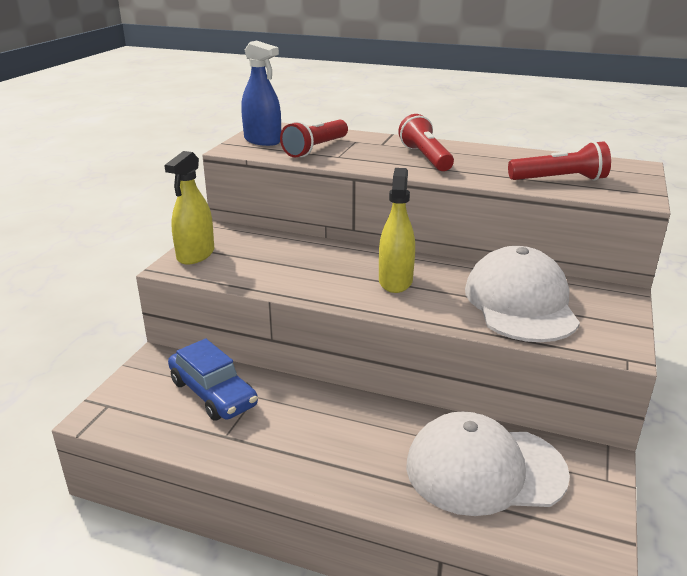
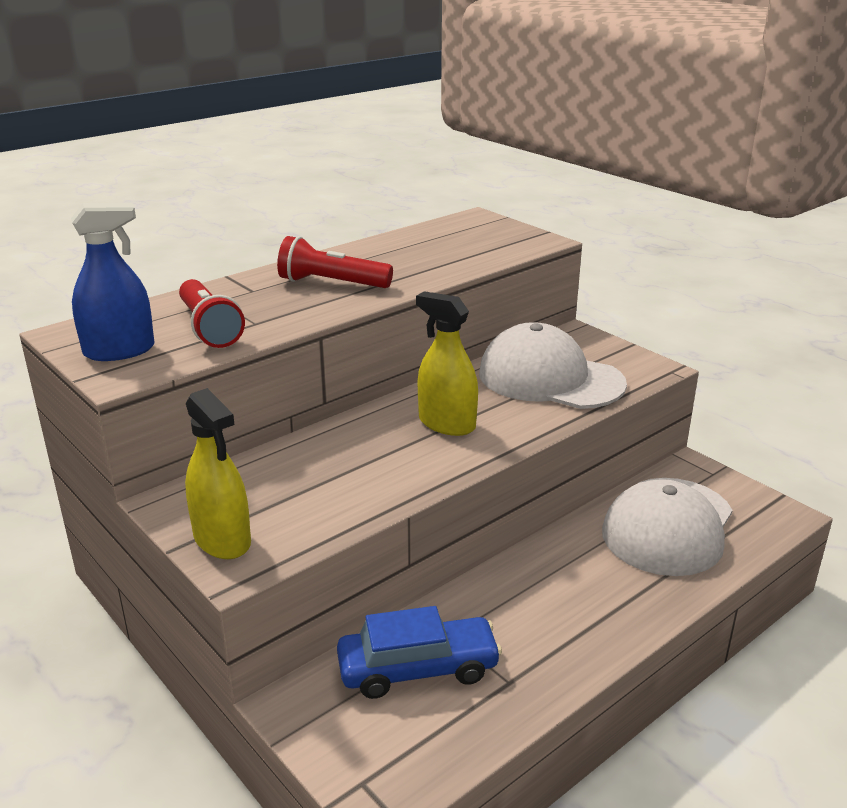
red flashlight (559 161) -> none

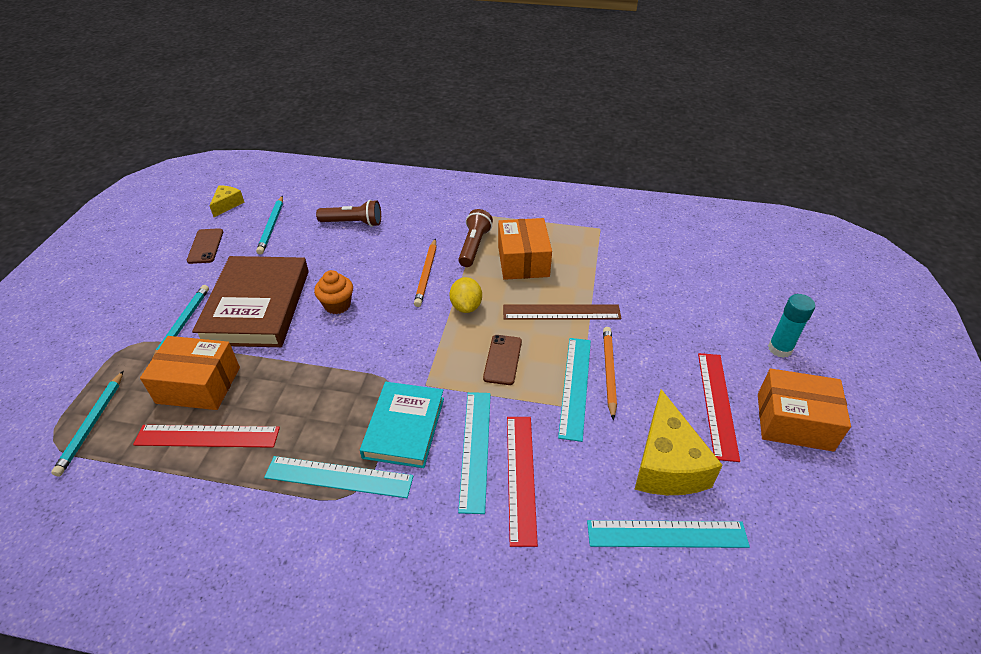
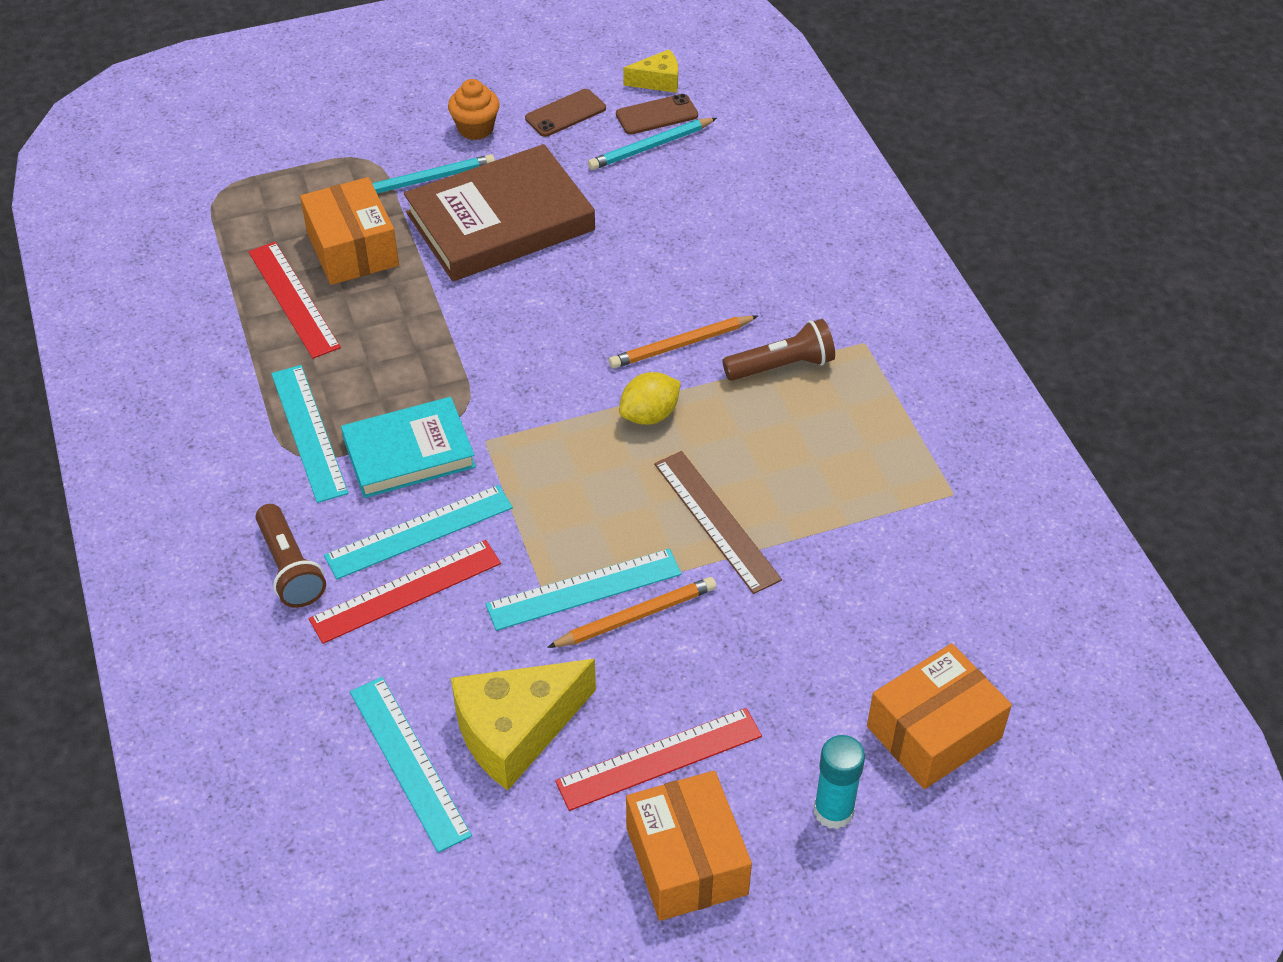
brown flashlight (348 213) -> brown flashlight (291 556), relocated
orange cupcake (333 292) -> orange cupcake (474 109), relocated
brown phone (502 360) -> brown phone (657 114), relocated
orange box (525 249) -> orange box (939 716), relocated
turquoise pencil (87 424) -> none

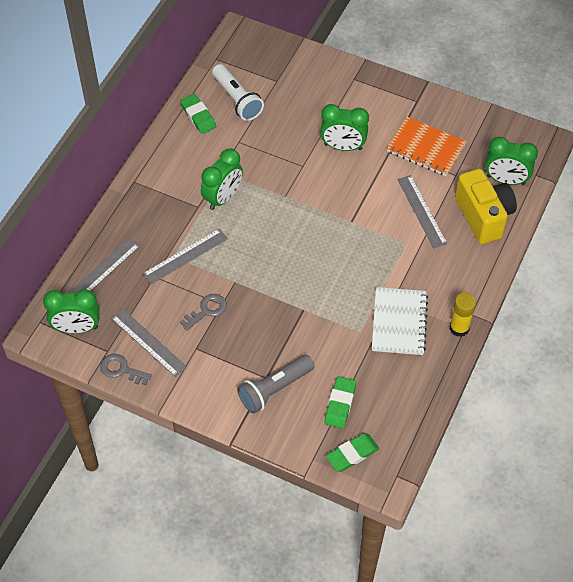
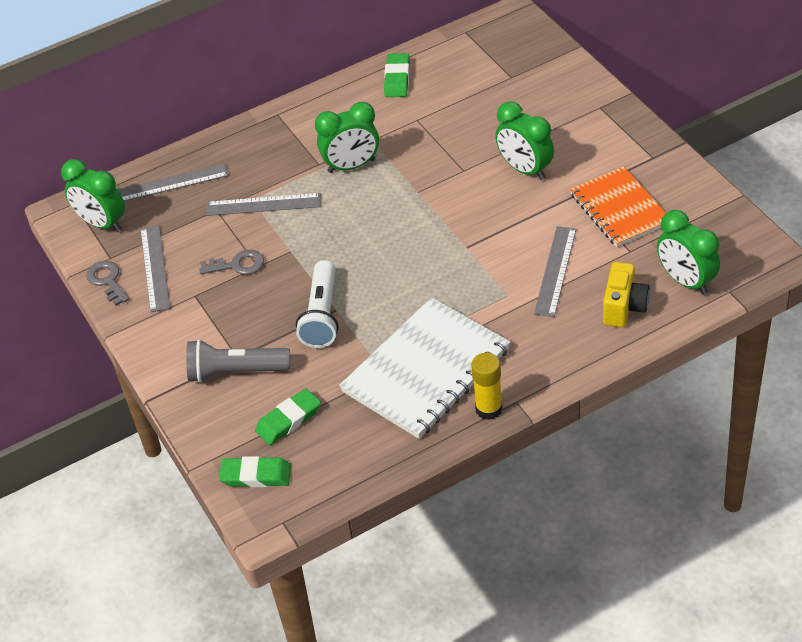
white flashlight (238 92) -> white flashlight (317 304), relocated
white notebook (400 321) -> white notebook (425 368), x1.50
yellow camera (486 206) -> yellow camera (626 294), x0.65

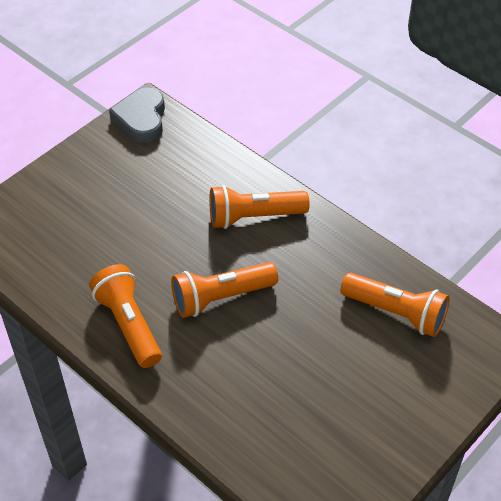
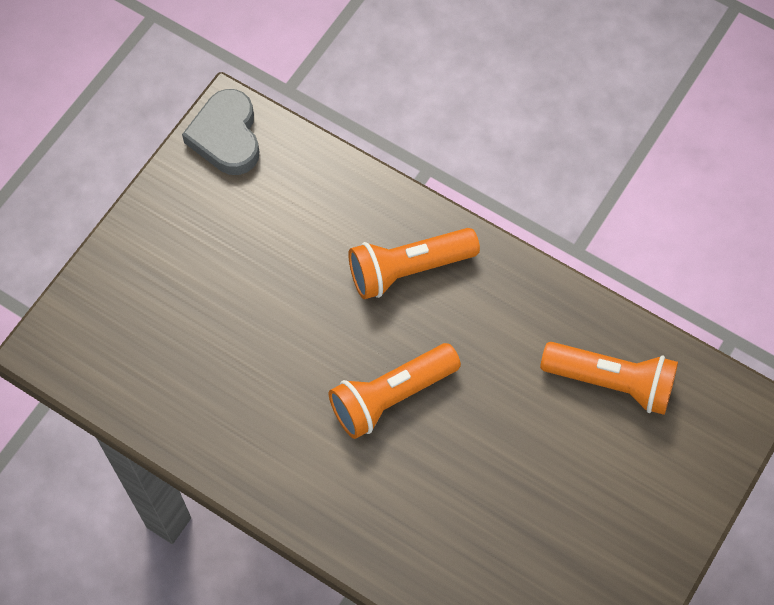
orange flashlight (125 316) -> none

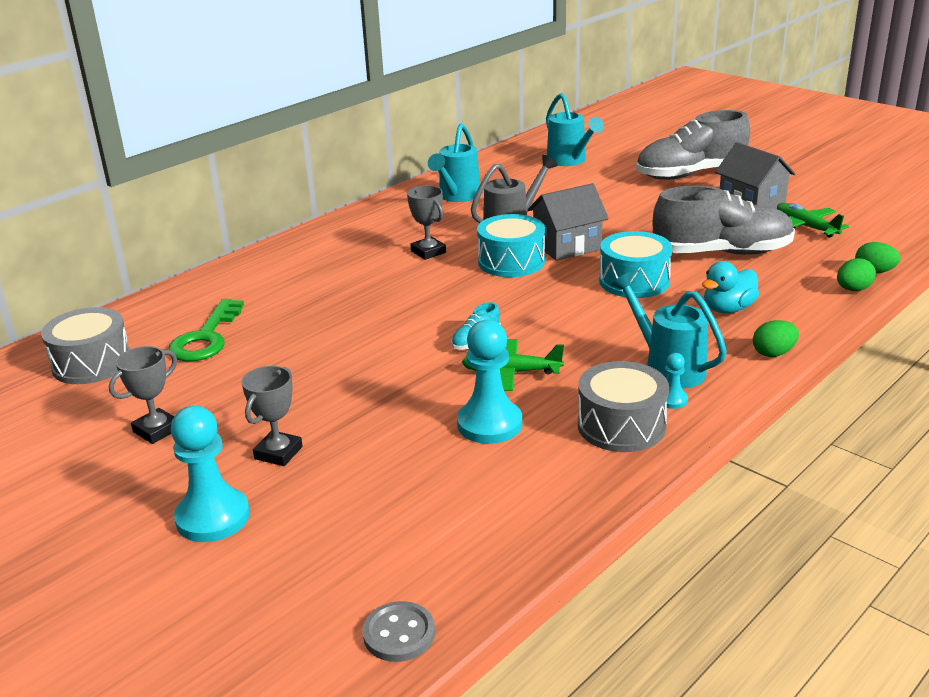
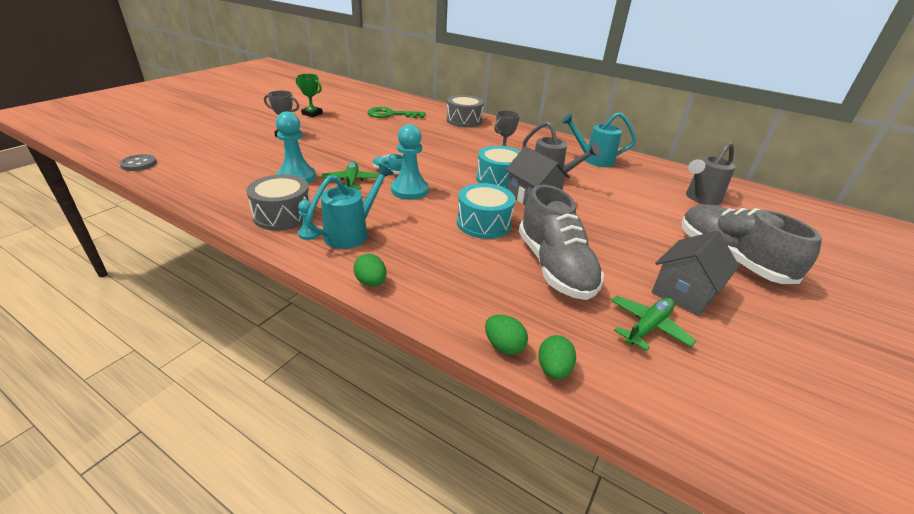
grey trophy (143 395) -> green trophy (309 95)
turquoise pawn (210 474) -> turquoise pawn (410 162), relocated
grey drum (85 345) -> grey drum (465 111), relocated
turquoise watering can (575 129) -> grey watering can (711 173)
turquoise duck (730 287) -> none

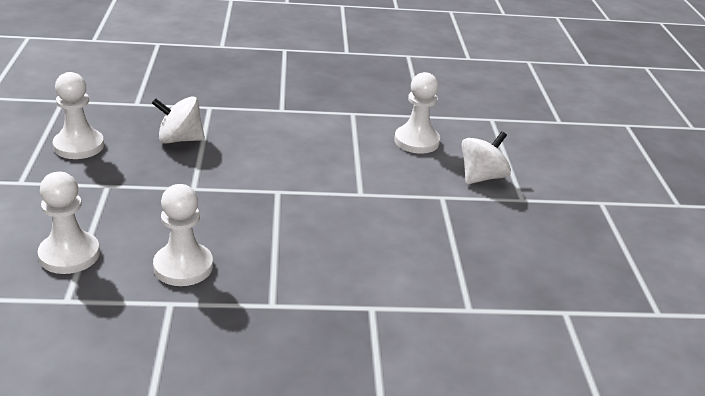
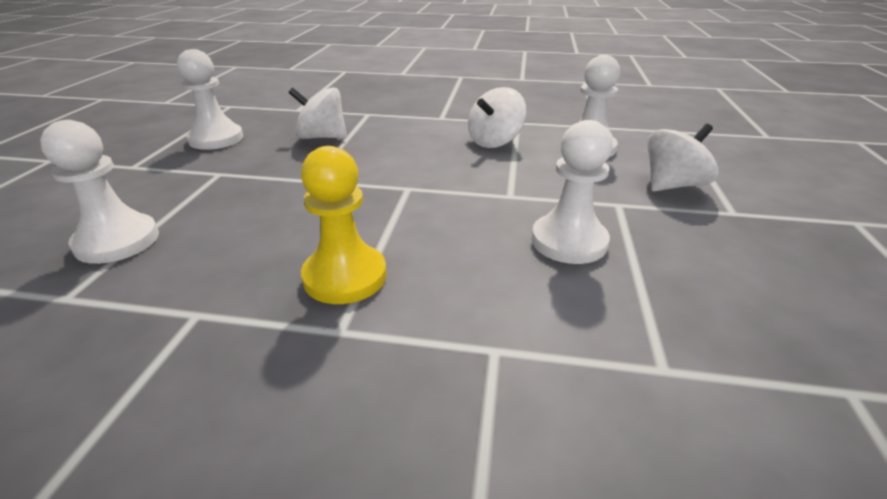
none -> yellow pawn (344 225)
none -> white spinning top (497 117)
white pawn (183 235) -> white pawn (572 192), relocated

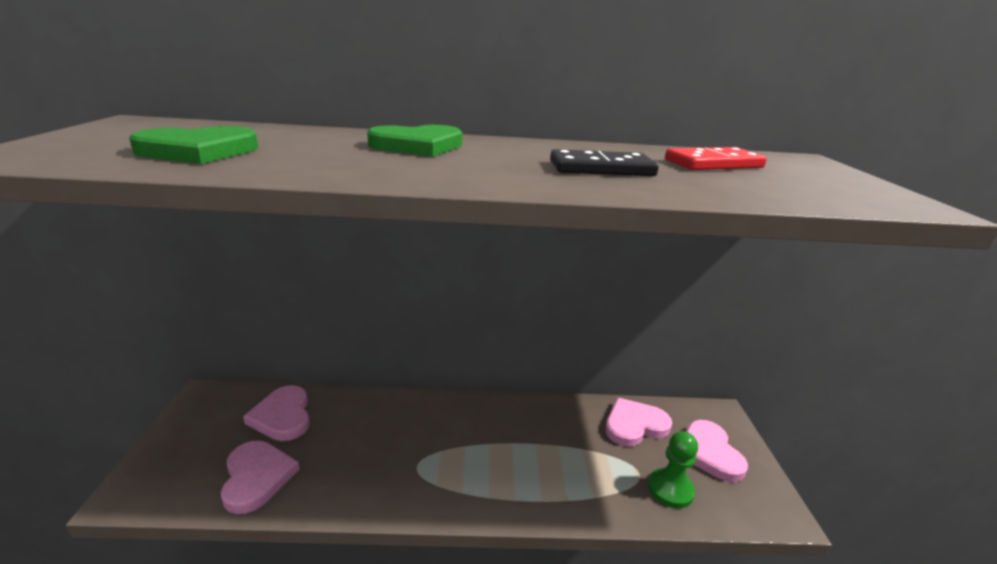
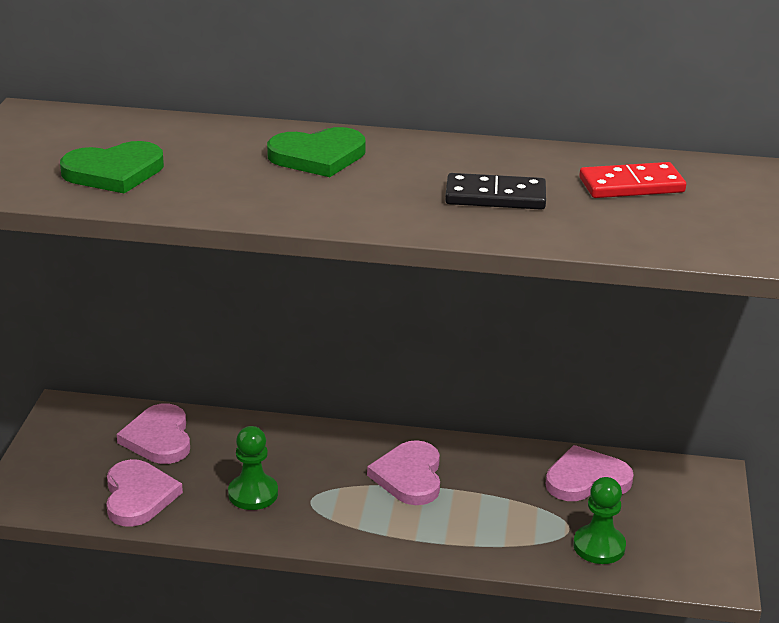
none -> green pawn (253 468)
pink heart (717 451) -> pink heart (403 472), relocated

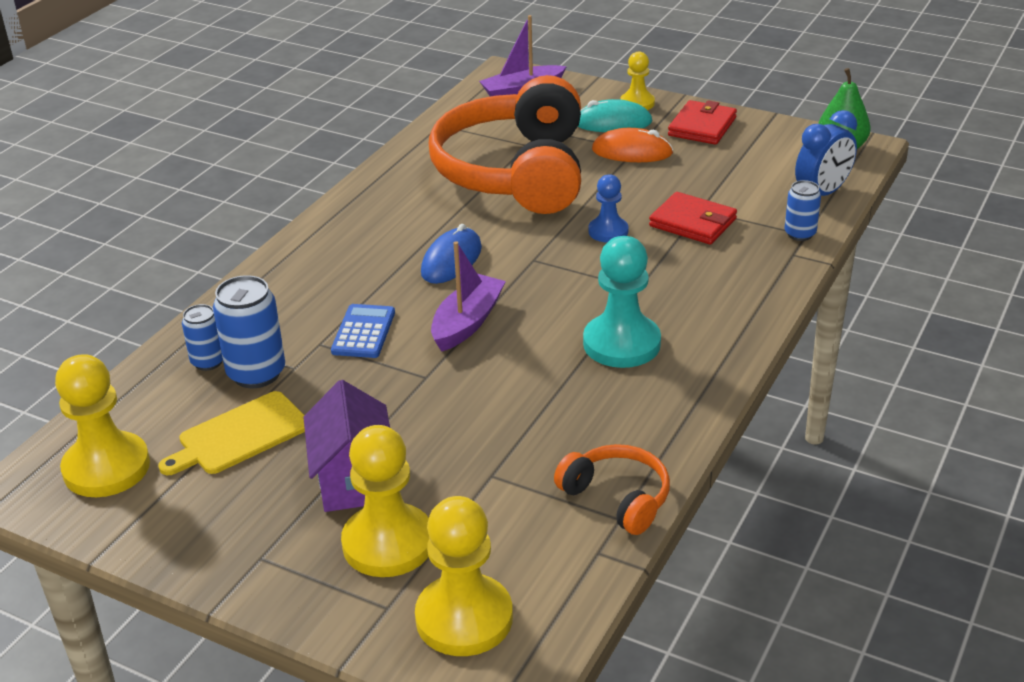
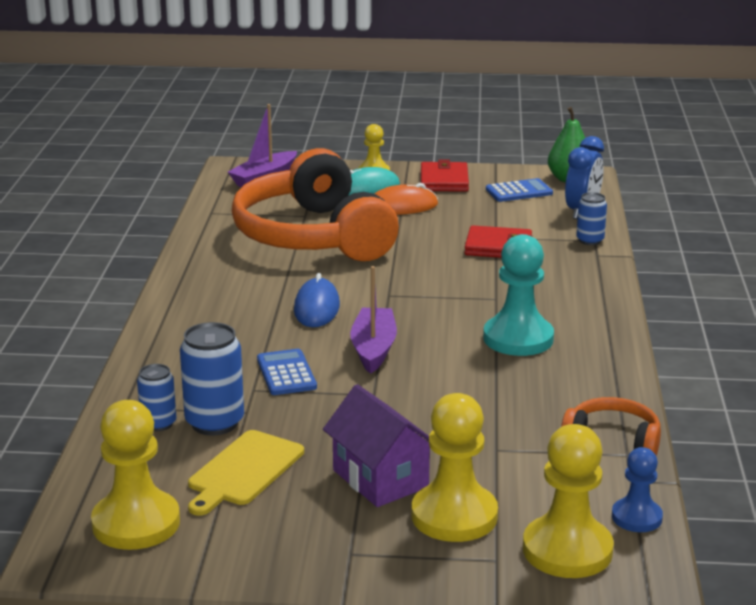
none -> blue calculator (519 190)
blue pawn (608 208) -> blue pawn (637 489), relocated

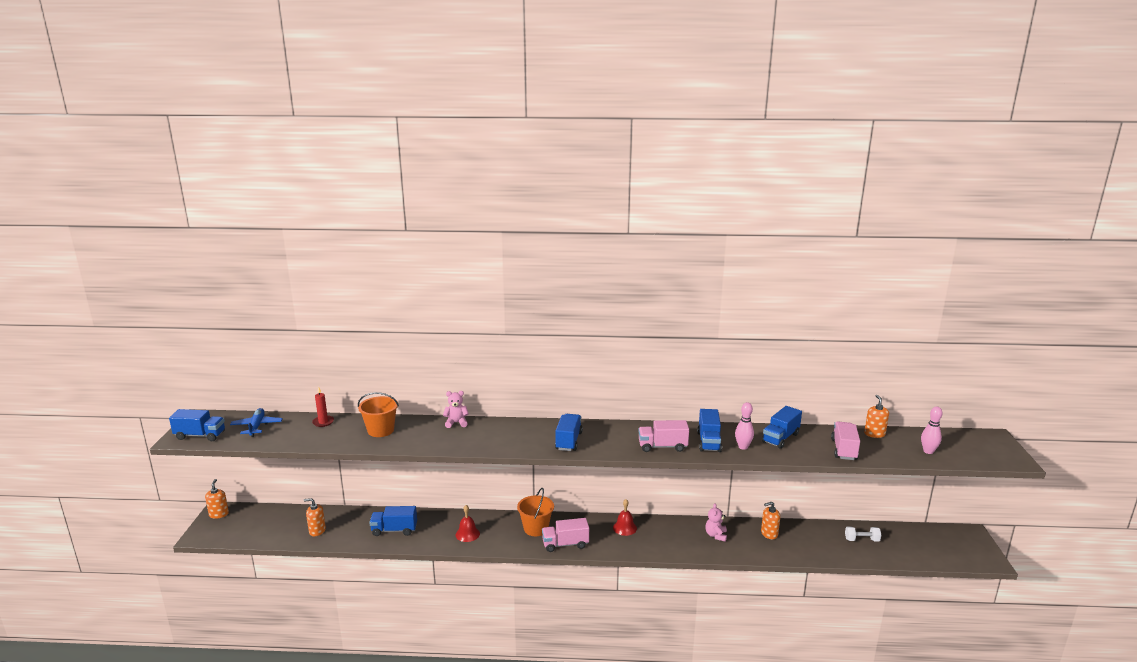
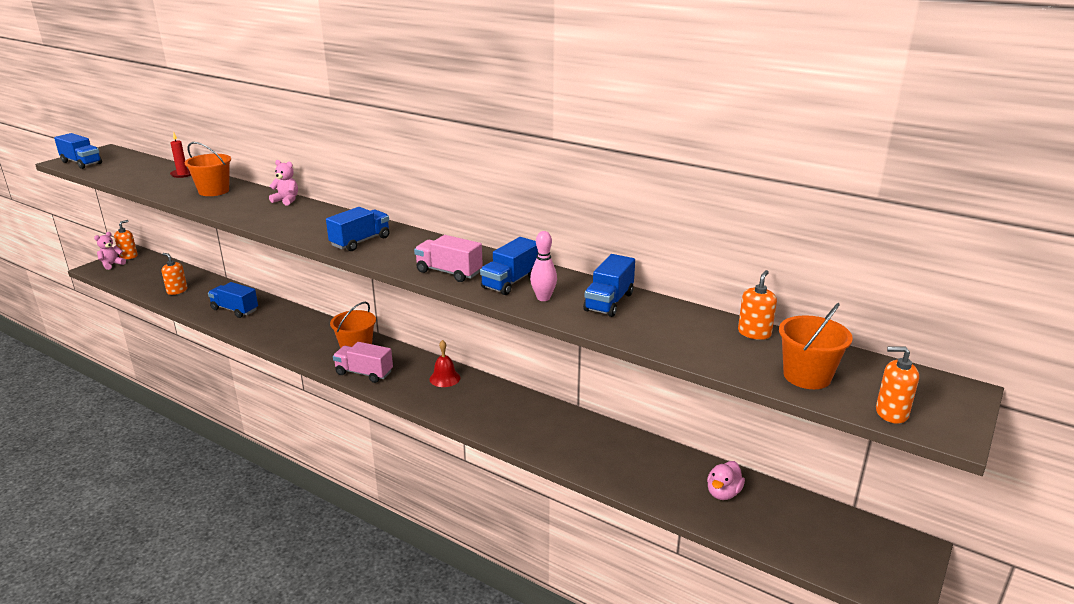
pink teddy bear (716 522) -> pink teddy bear (110 251), relocated
blue truck (782 427) -> blue truck (609 285), 45 degrees counterclockwise
white dumbbell (863 534) -> pink duck (726 480)
pink bowling pin (932 430) -> orange bucket (816 346)
orange soap dispenser (770 520) -> orange soap dispenser (897 385), relocated
blue plane (256 422) -> none
red bell (467 523) -> none
pink truck (845 440) -> none

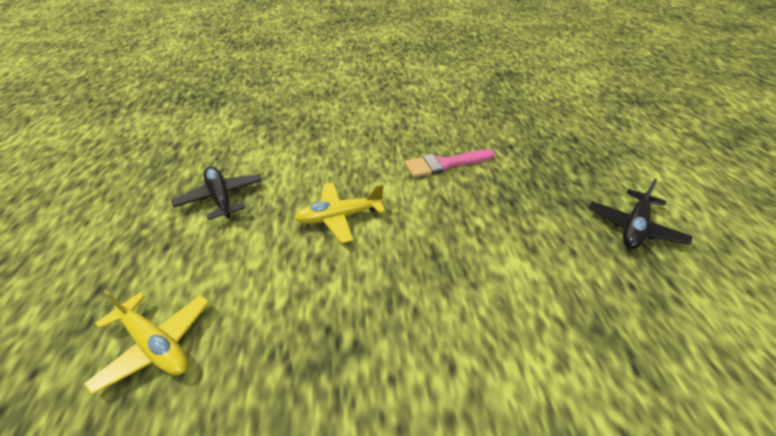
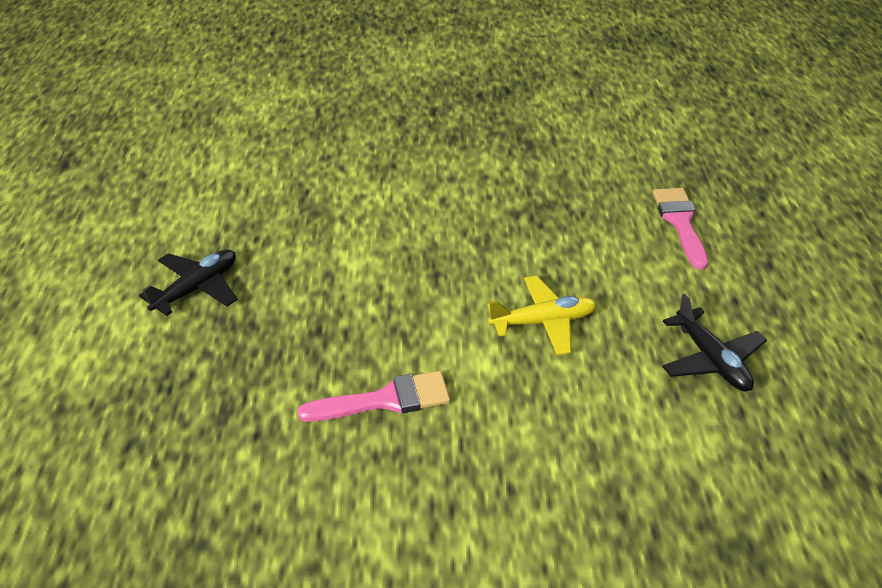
yellow plane (146 342) -> pink brush (680 229)

